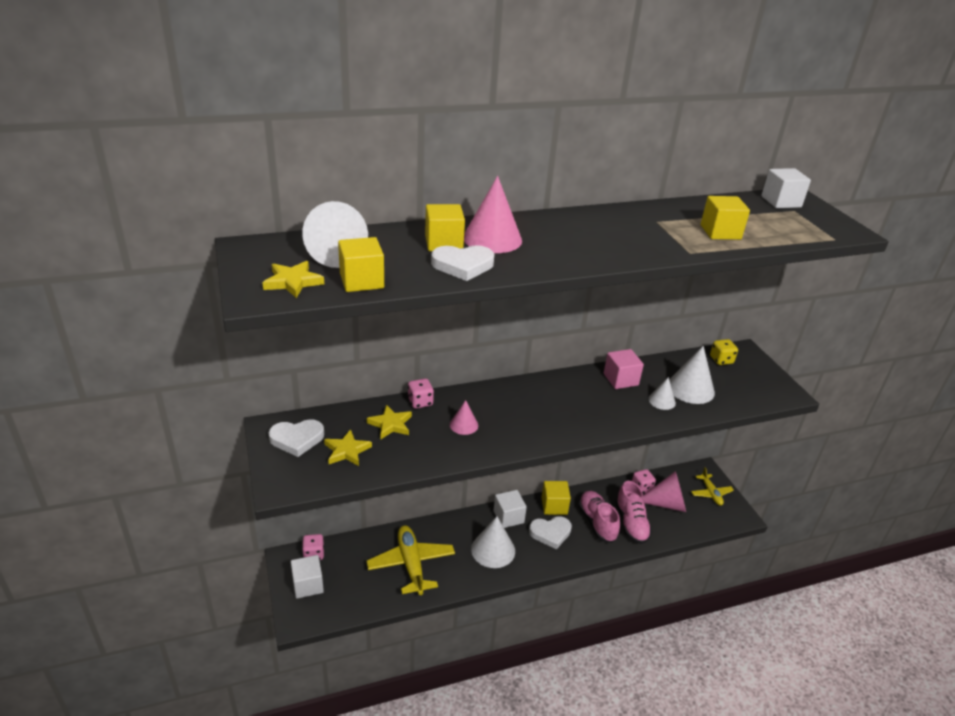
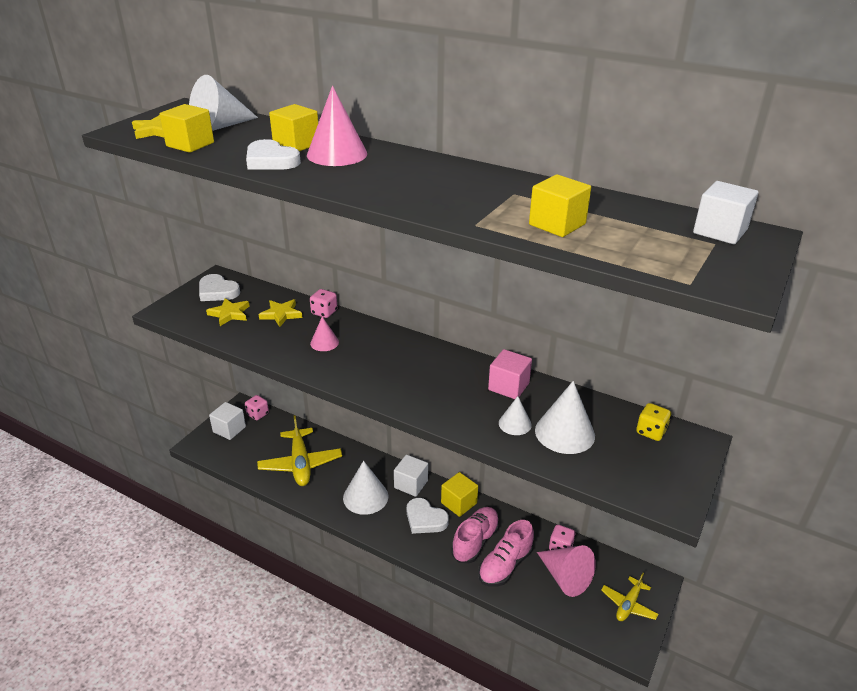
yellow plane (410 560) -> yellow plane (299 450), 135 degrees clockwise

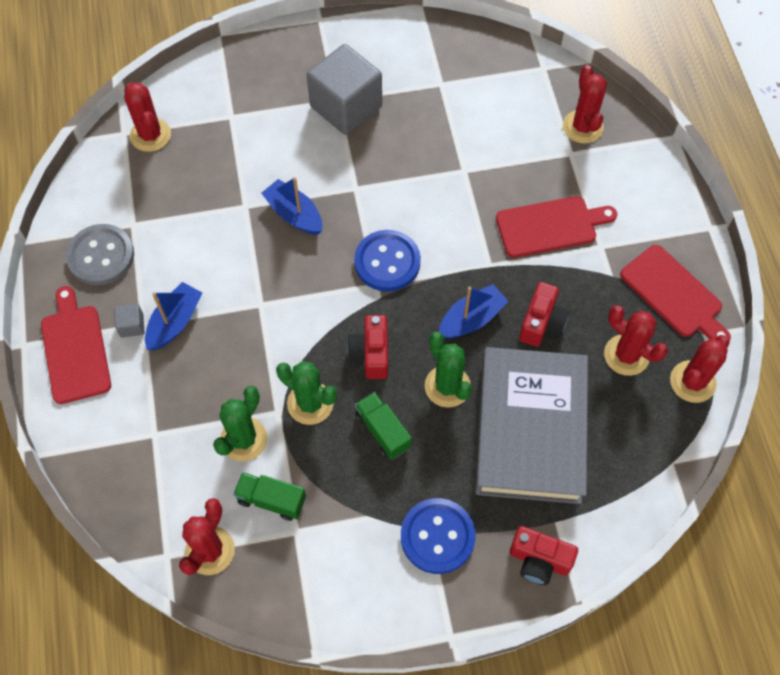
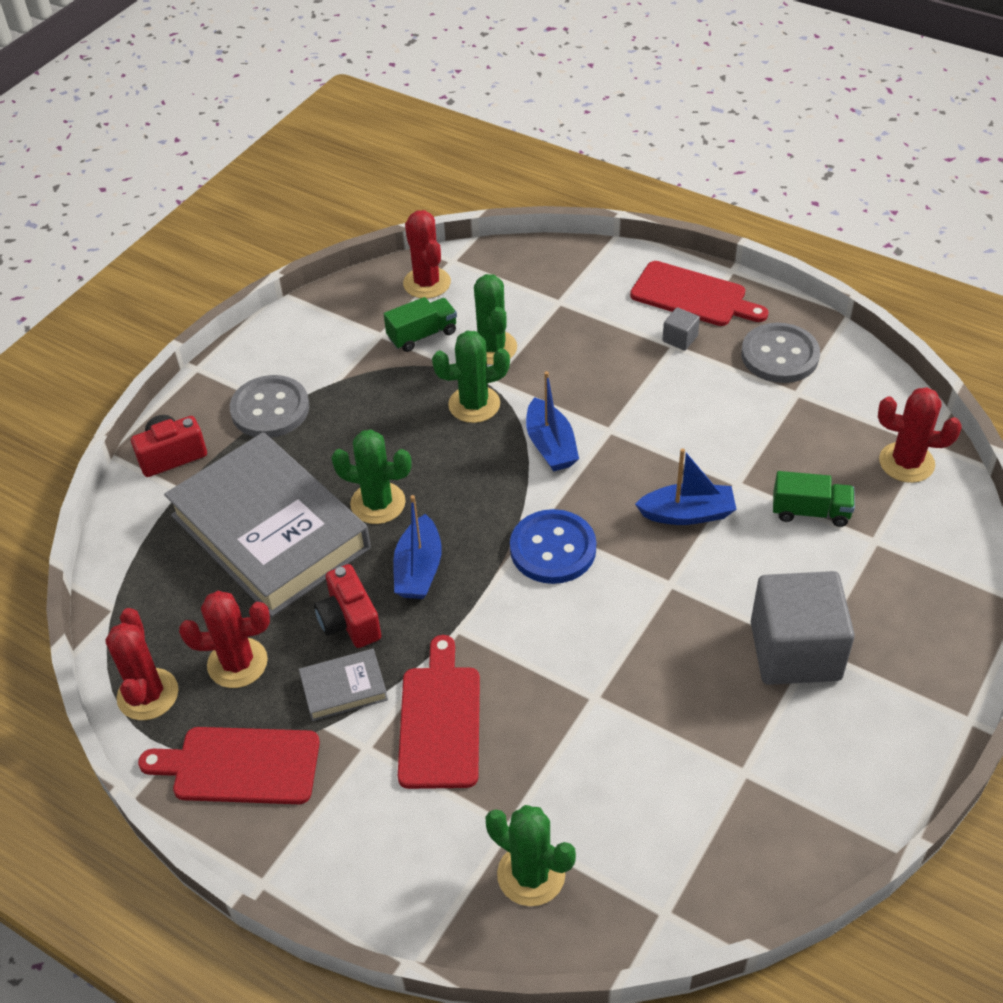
blue button (438 536) -> grey button (269 406)
none -> grey book (343 685)
red cutting board (556 227) -> red cutting board (439 712), 150 degrees clockwise
red cactus (585 104) -> green cactus (531 855)
blue boat (173 316) -> blue boat (552 421), relocated
green truck (383 426) -> green truck (814 499), relocated
red camera (367 347) -> none

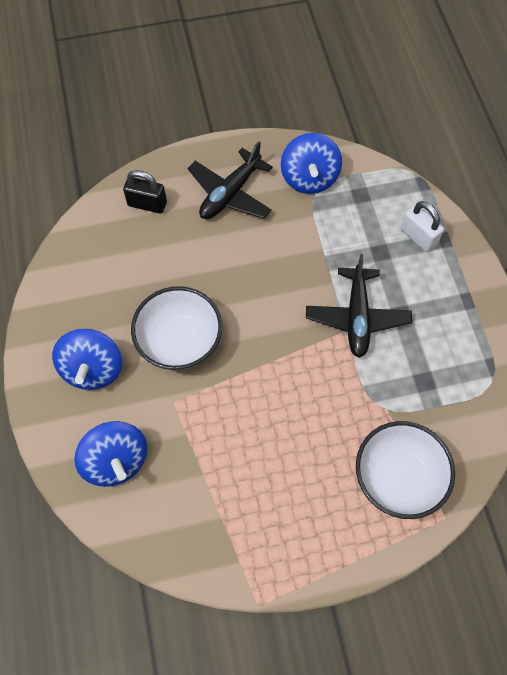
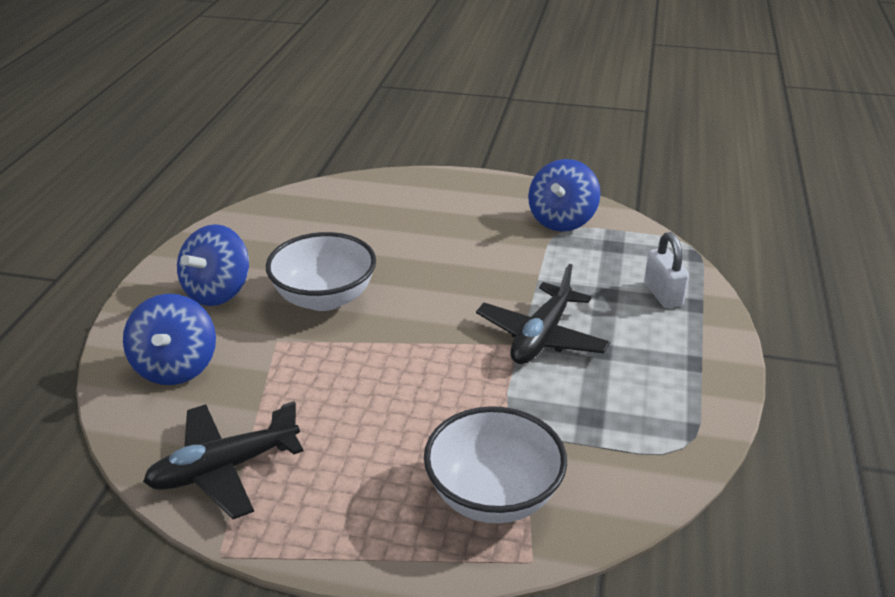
black plane (230 180) -> black plane (223 460), relocated
black padlock (145 192) -> none

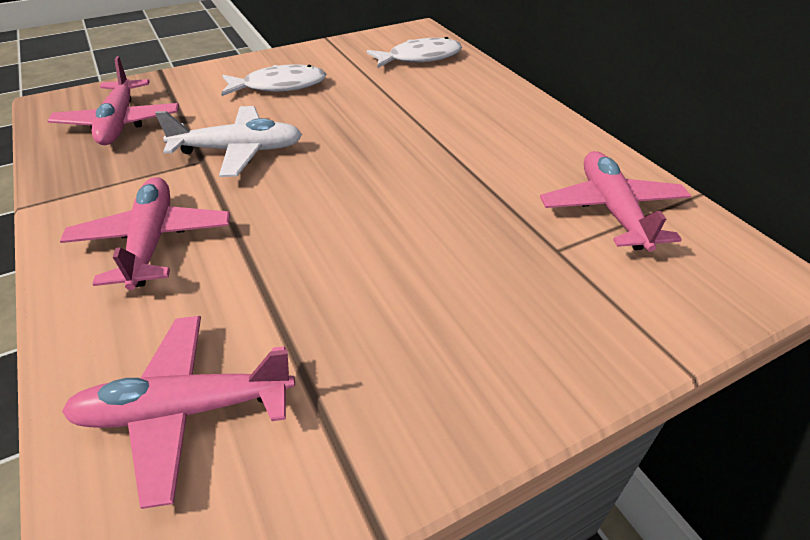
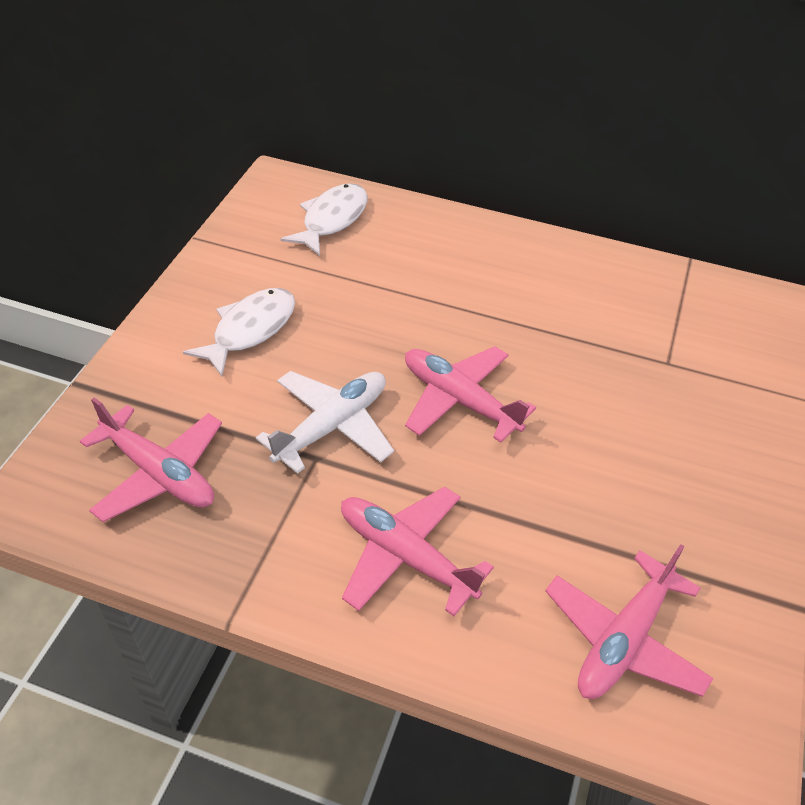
pink plane (615 201) -> pink plane (470 394), relocated

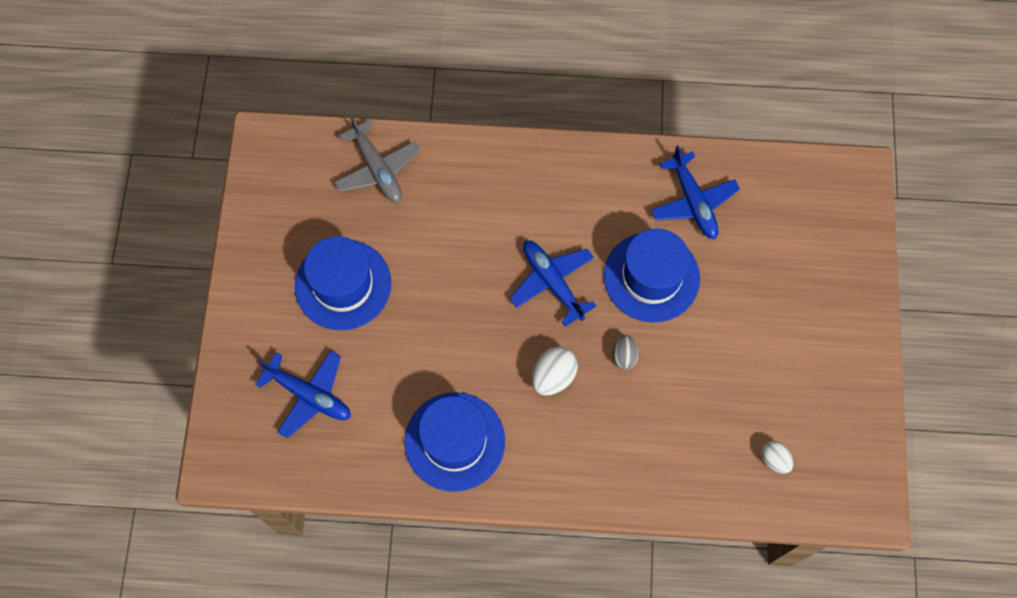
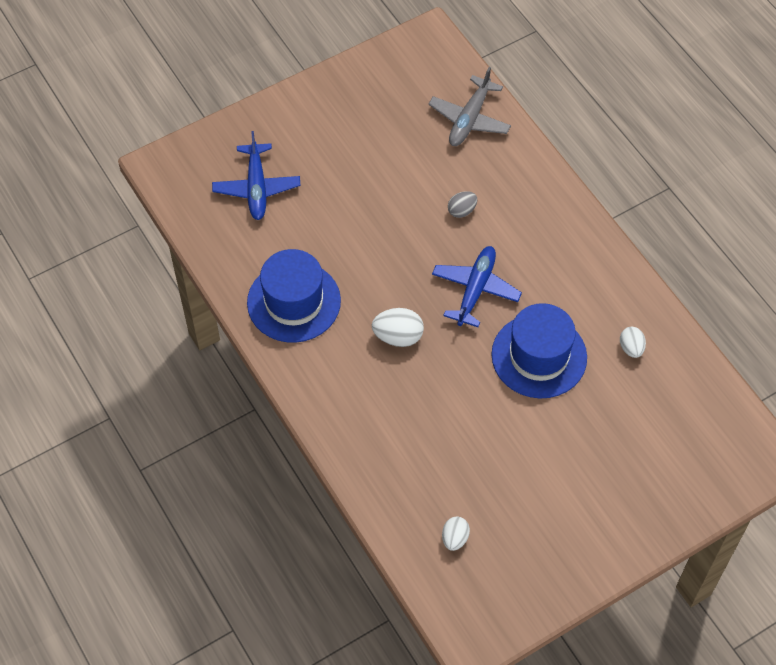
grey egg (625 352) -> grey egg (462 204), relocated
blue plane (695 192) -> white egg (633 342)
blue hat (343 283) -> none

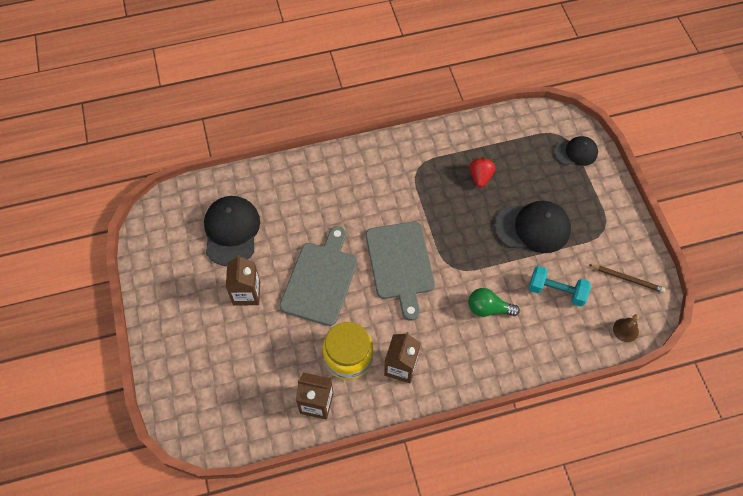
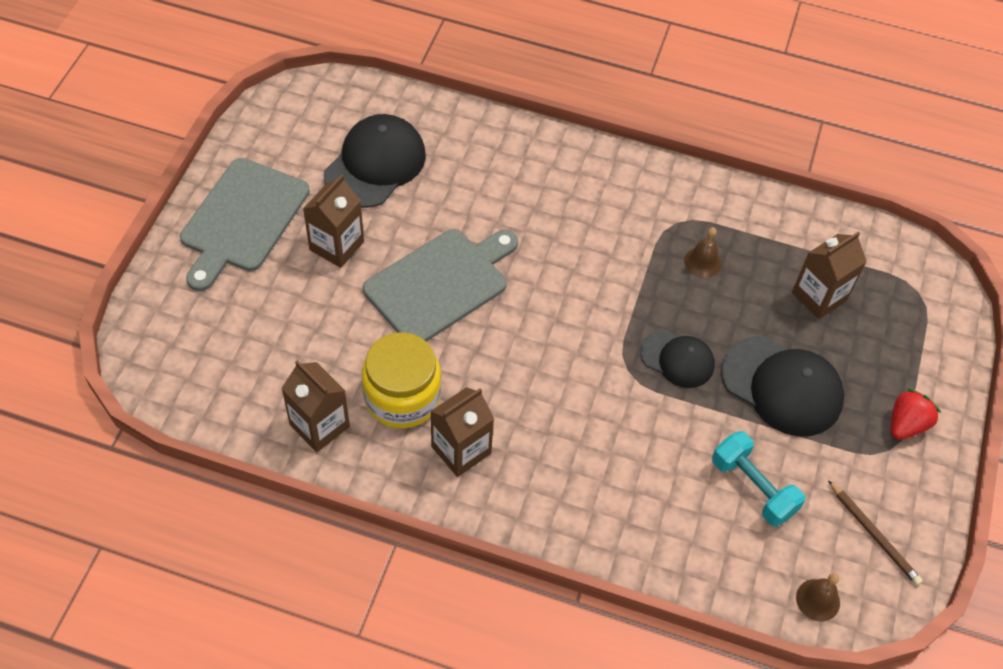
grey cutting board (400 271) -> grey cutting board (245 224), relocated
black cap (576 151) -> black cap (677 359), relocated
none -> brown bell (703 252)
none -> brown carton (829 275)
red strawberry (482 172) -> red strawberry (916 414), relocated
green light bulb (494 302) -> none

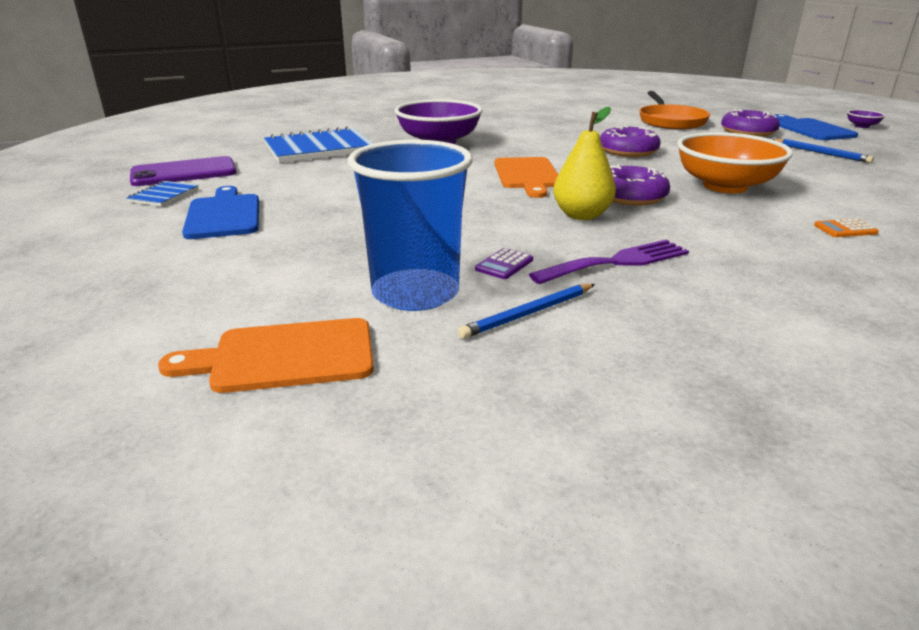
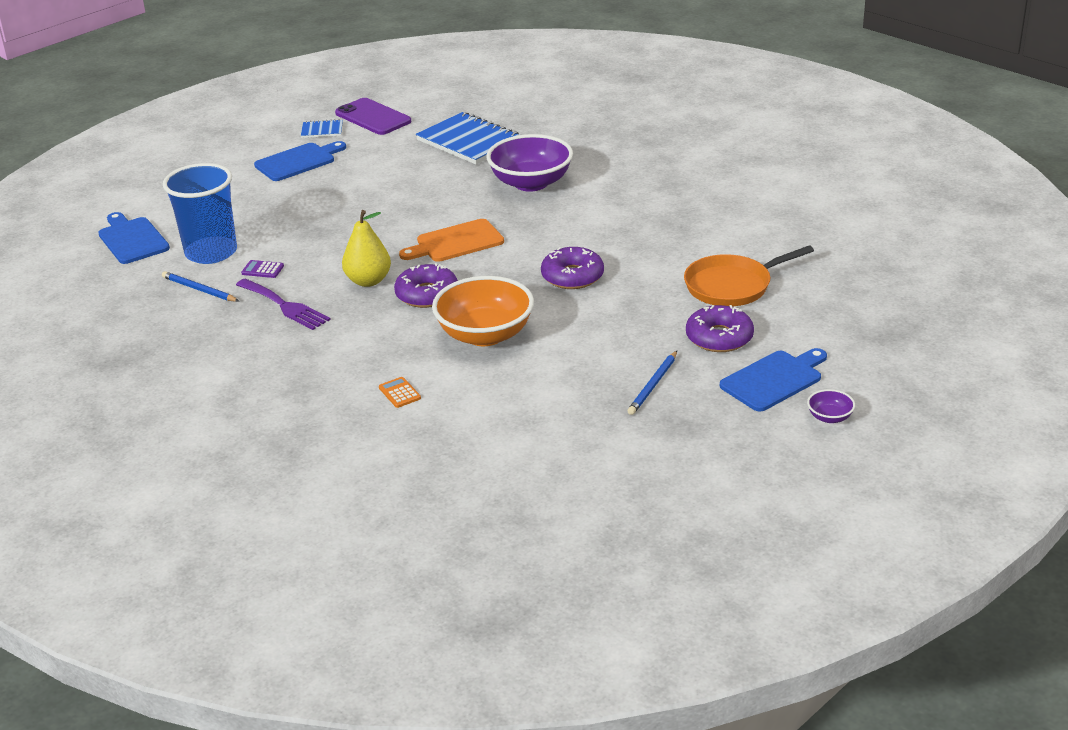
orange cutting board (266 355) -> blue cutting board (134 238)

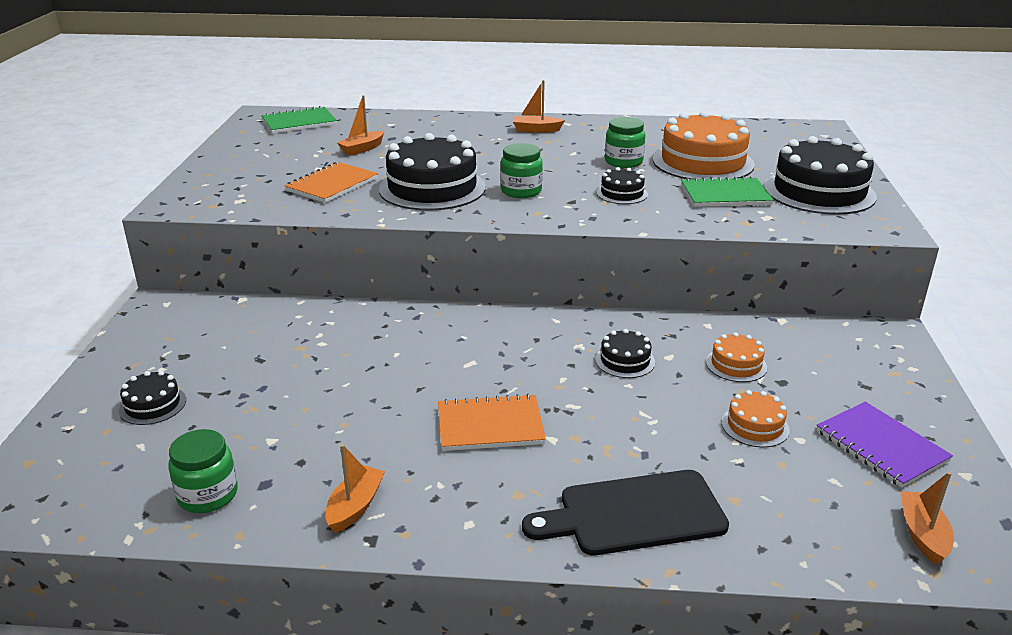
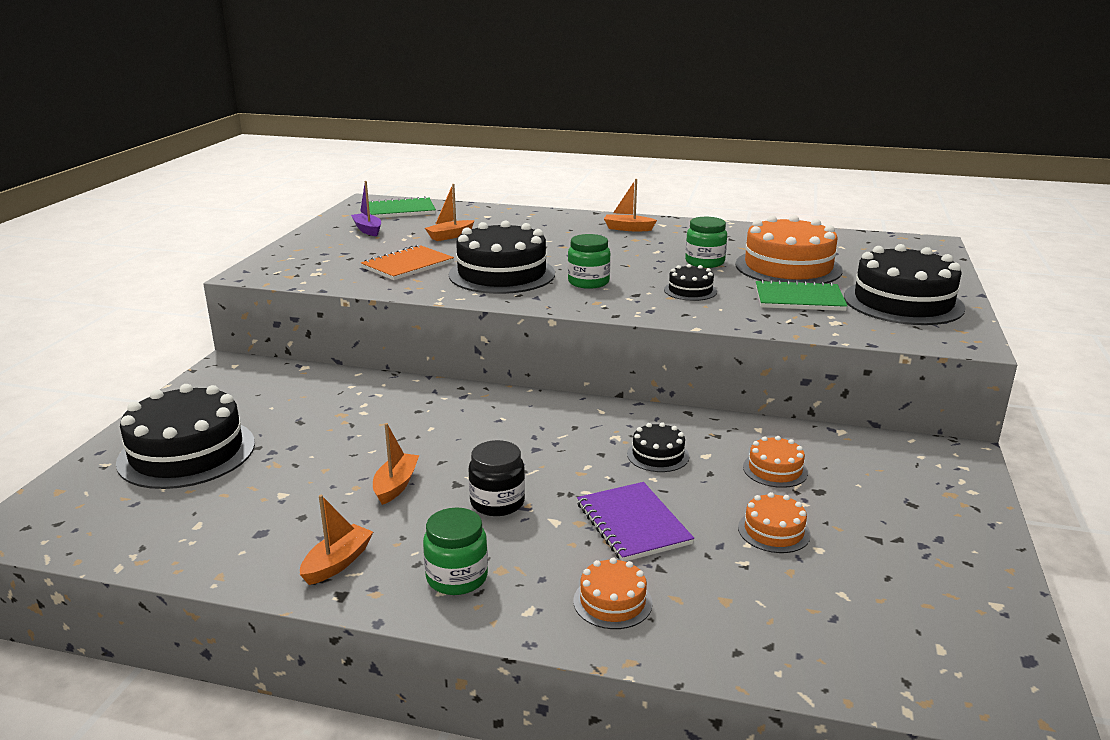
black cake (152 398) -> black cake (185 436), x2.11
none -> purple boat (366 208)
orange boat (927 518) -> orange boat (396 464), relocated
green jar (203 471) -> green jar (455 551), relocated
orange notebook (492 422) -> black jar (496 478)
black cutting board (625 512) -> orange cake (613 593)
purple notebook (884 445) -> purple notebook (635 522), relocated

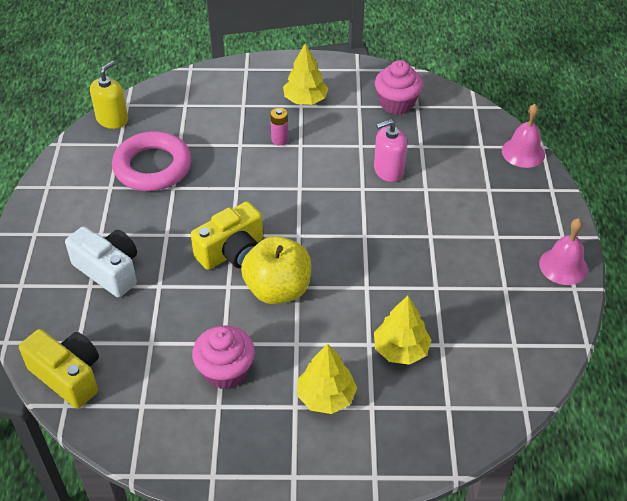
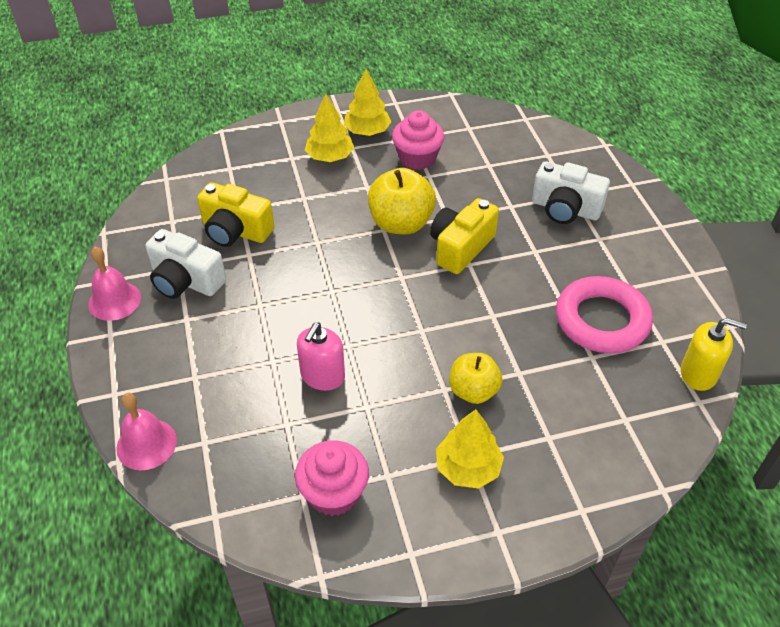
none -> white camera (185 264)
yellow camera (59 369) -> yellow camera (235 214), relocated
pink soap dispenser (390 150) -> pink soap dispenser (321 356), 150 degrees clockwise
yellow tree (403 330) -> yellow tree (367 102), relocated
pink battery (279 127) -> yellow apple (475 378)
yellow soap dispenser (109 95) -> yellow soap dispenser (714 354), 90 degrees counterclockwise

